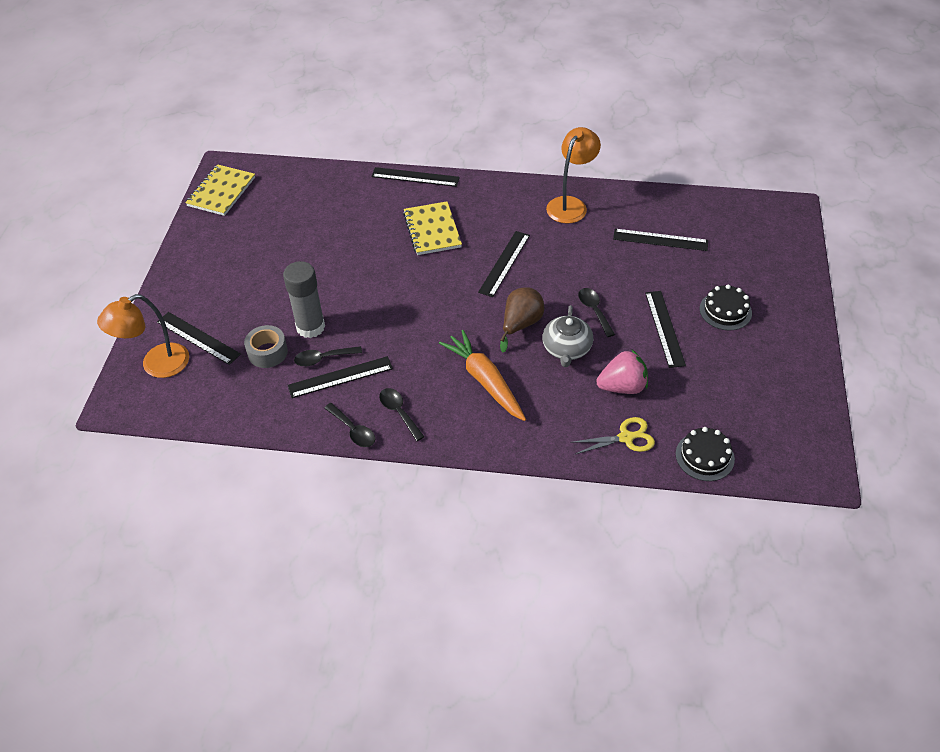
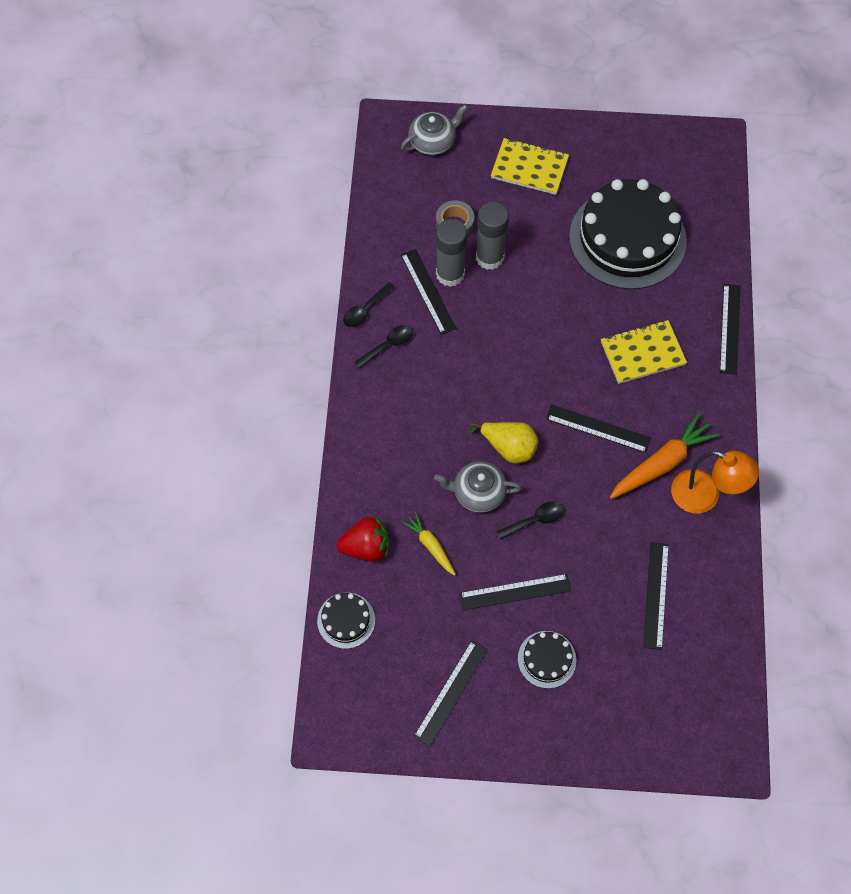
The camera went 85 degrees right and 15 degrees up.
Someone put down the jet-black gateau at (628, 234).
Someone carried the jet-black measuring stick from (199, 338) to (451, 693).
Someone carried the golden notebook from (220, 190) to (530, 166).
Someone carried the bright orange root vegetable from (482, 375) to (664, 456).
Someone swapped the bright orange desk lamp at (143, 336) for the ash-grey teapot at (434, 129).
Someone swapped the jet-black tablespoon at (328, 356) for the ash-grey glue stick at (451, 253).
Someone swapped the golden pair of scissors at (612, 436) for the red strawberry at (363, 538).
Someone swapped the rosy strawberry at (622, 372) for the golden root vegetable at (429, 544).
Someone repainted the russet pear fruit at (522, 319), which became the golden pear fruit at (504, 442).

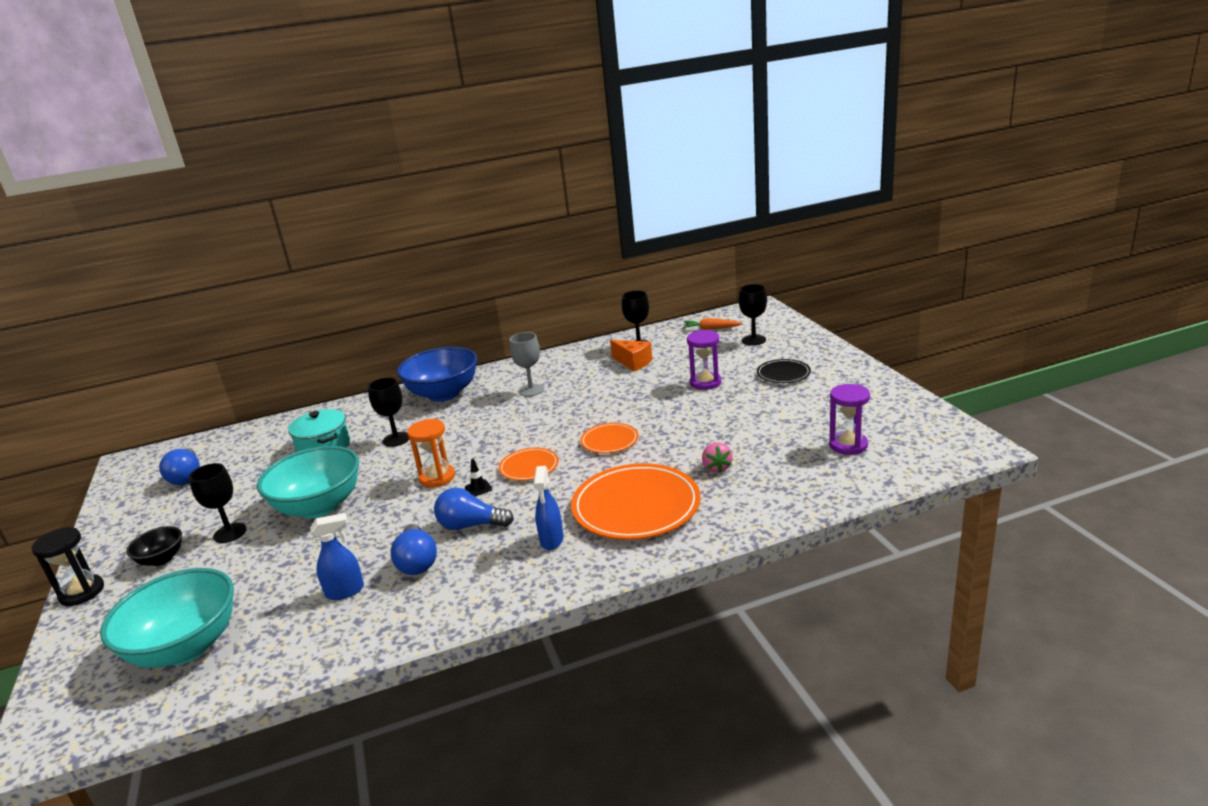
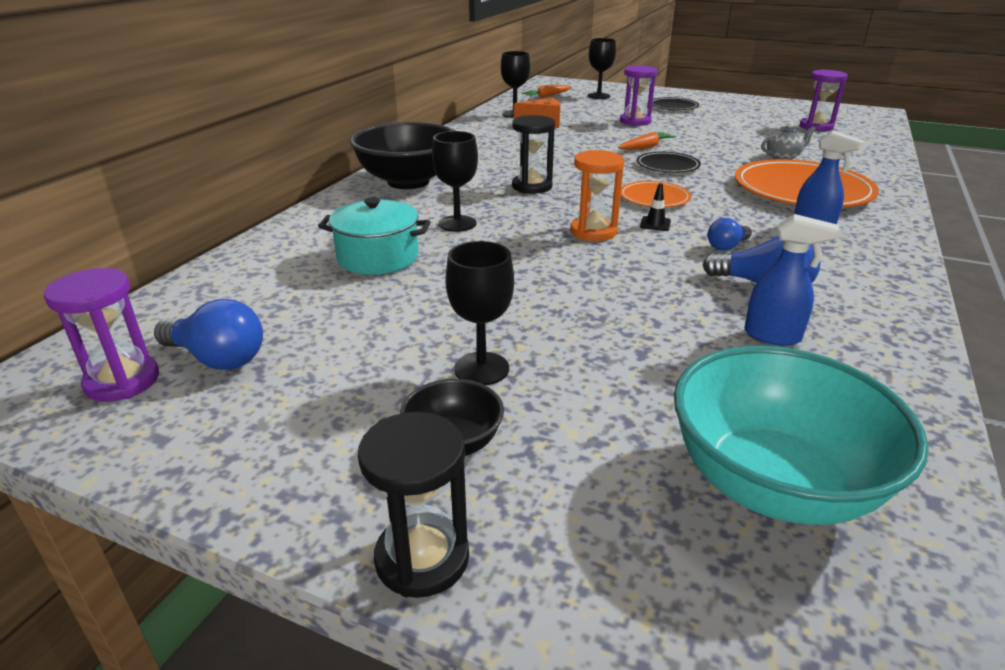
The camera went 50 degrees left and 5 degrees up.
Someone took away the turquoise bowl at (308, 482).
Someone took away the ash-grey chalice at (527, 364).
Someone put down the royal purple hourglass at (101, 335).
Someone put down the jet-black hourglass at (533, 154).
Someone put down the bright orange root vegetable at (647, 141).
Someone swapped the rosy strawberry at (717, 457) for the ash-grey teapot at (788, 141).
Someone repainted the royal blue bowl at (437, 374), which became the jet-black bowl at (402, 155).
Someone repainted the bright orange plate at (609, 438), which became the jet-black plate at (668, 162).
Someone rotated the royal blue sprayer at (337, 556) by 90 degrees clockwise.
Someone scaled the royal blue lightbulb at (474, 509) by 0.62.

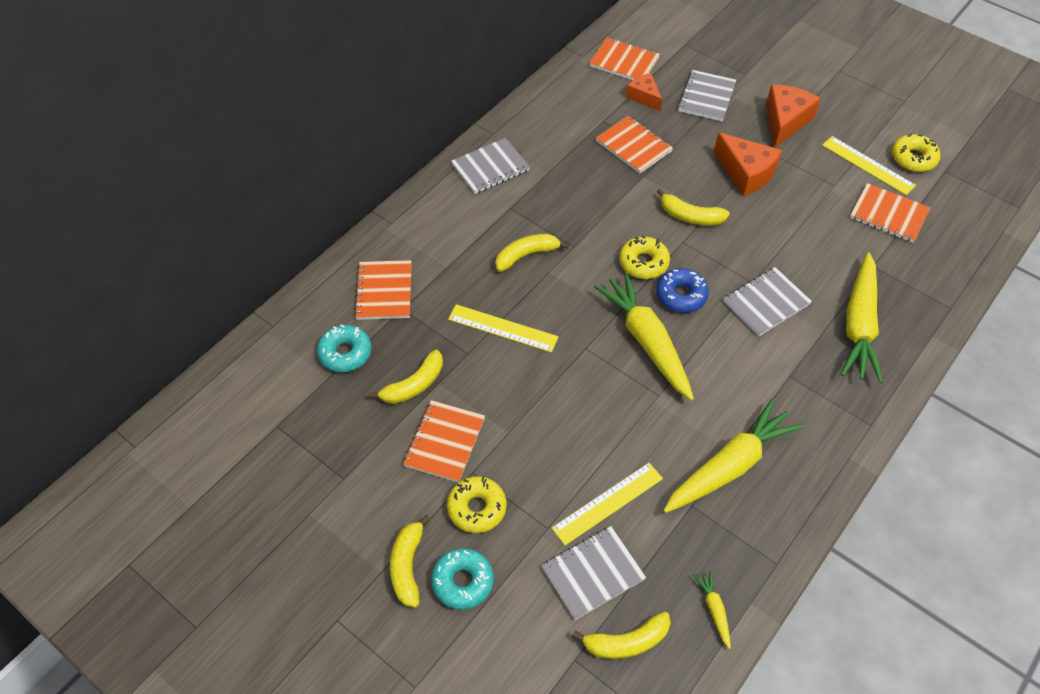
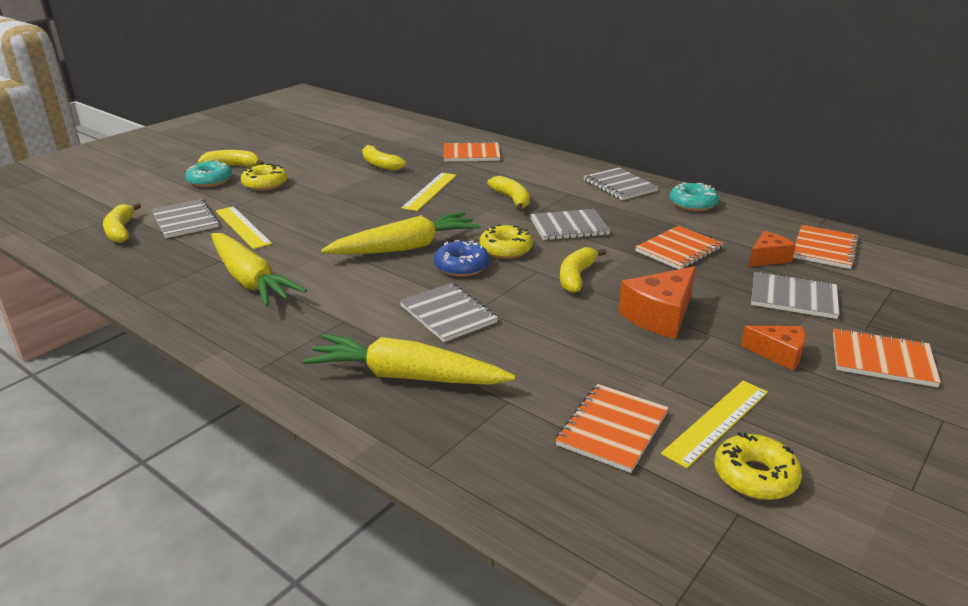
The camera went 90 degrees right and 25 degrees down.
Someone took away the golden root vegetable at (712, 609).
Someone put down the ash-grey notebook at (570, 224).
Someone carried the turquoise doughnut from (344, 348) to (694, 197).
Someone carried the bright orange notebook from (444, 441) to (887, 357).
Someone scaled the bright orange cheese at (793, 116) by 0.62.

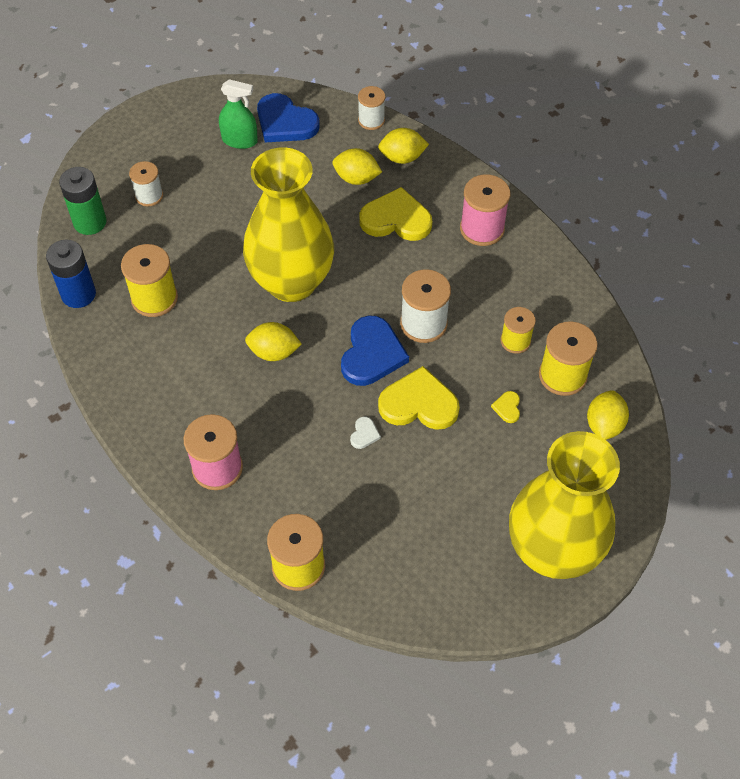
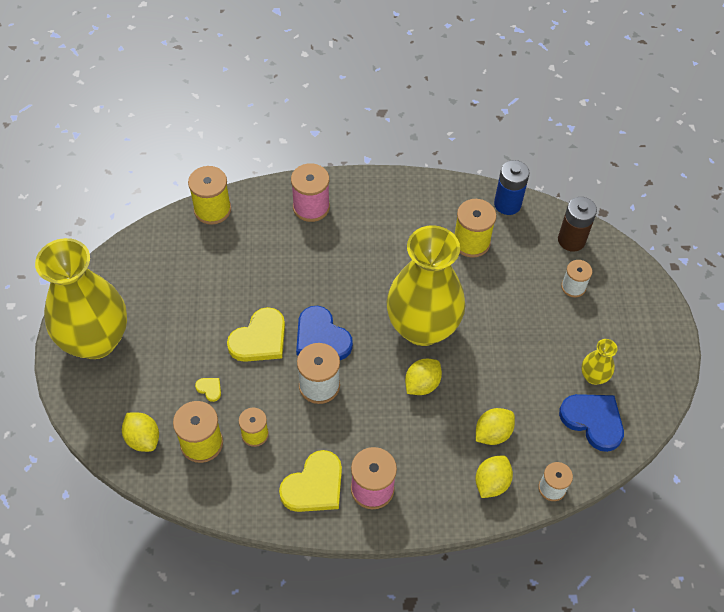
The camera went 125 degrees right and 0 degrees up.
Someone took away the snow-white heart at (365, 432).
Someone carried the golden lemon from (273, 341) to (423, 377).
Someone carried the golden heart from (395, 214) to (310, 481).
Someone swapped the leaf-green sprayer at (238, 114) for the golden flower vase at (599, 362).
Someone repainted the leaf-green AA battery at (83, 201), which became the russet AA battery at (577, 224).
Someone rotated the royal blue heart at (288, 118) by 60 degrees clockwise.

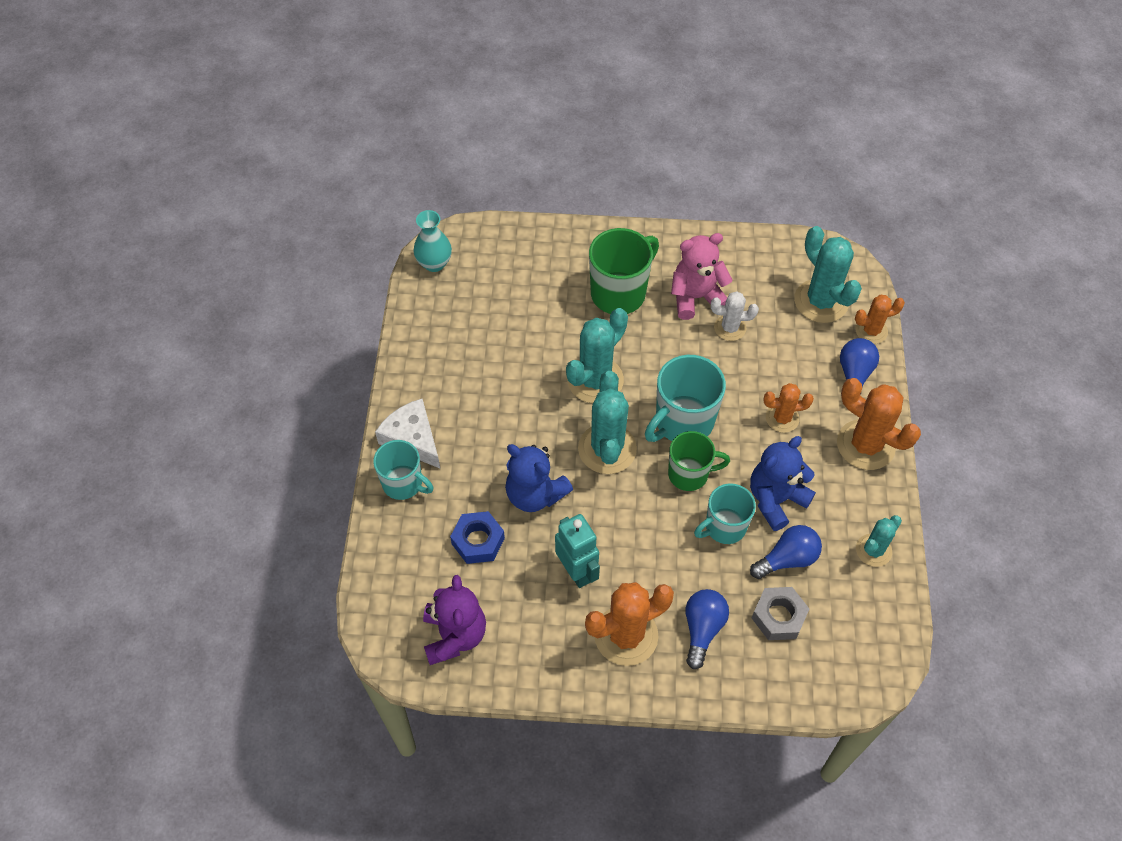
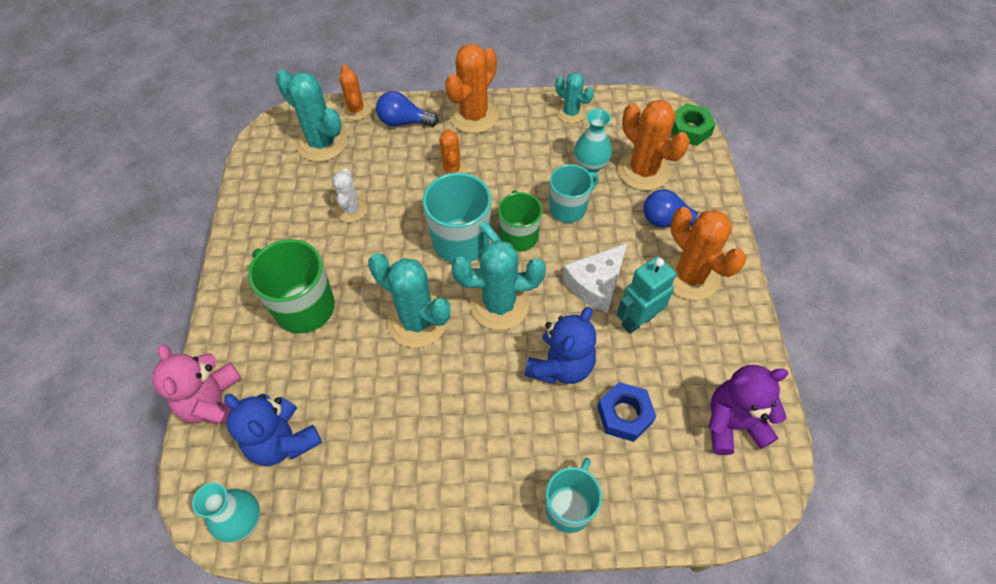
The camera went 95 degrees left and 0 degrees up.
Someone put down the leaf-green nut at (693, 124).
Someone carried the snow-white cheese from (407, 433) to (594, 278).
Someone carried the rosy teddy from (702, 276) to (196, 384).
Someone carried the royal blue teddy from (783, 483) to (273, 430).
Someone swapped the royal blue lightbulb at (786, 552) for the turquoise flower vase at (593, 141).
Someone swapped the ash-grey nut at (780, 613) for the bright orange prickly plant at (654, 145).
Someone rotated the turquoise mug at (725, 514) by 90 degrees counterclockwise.
Someone rotated the turquoise prickly plant at (828, 274) by 75 degrees clockwise.

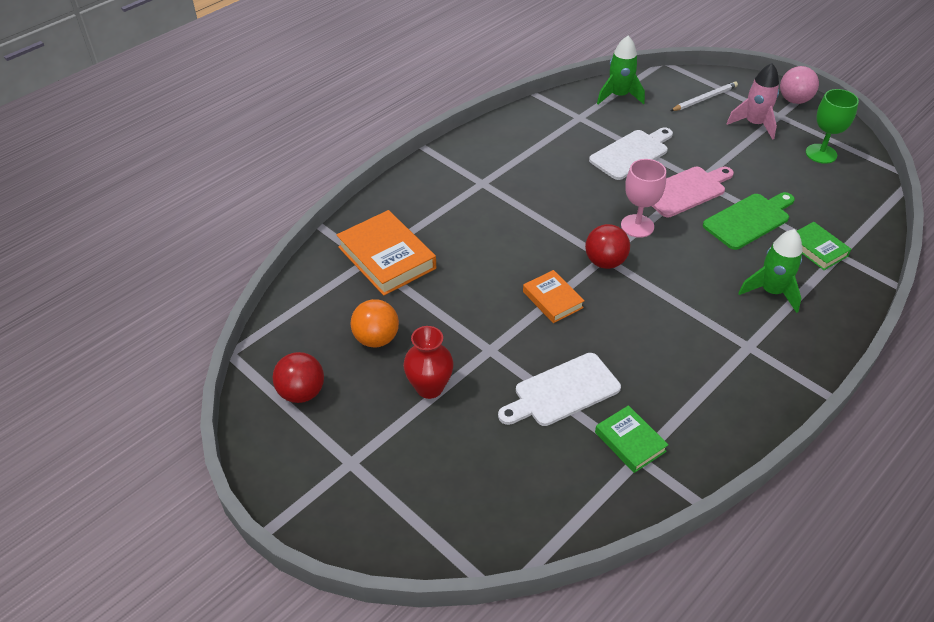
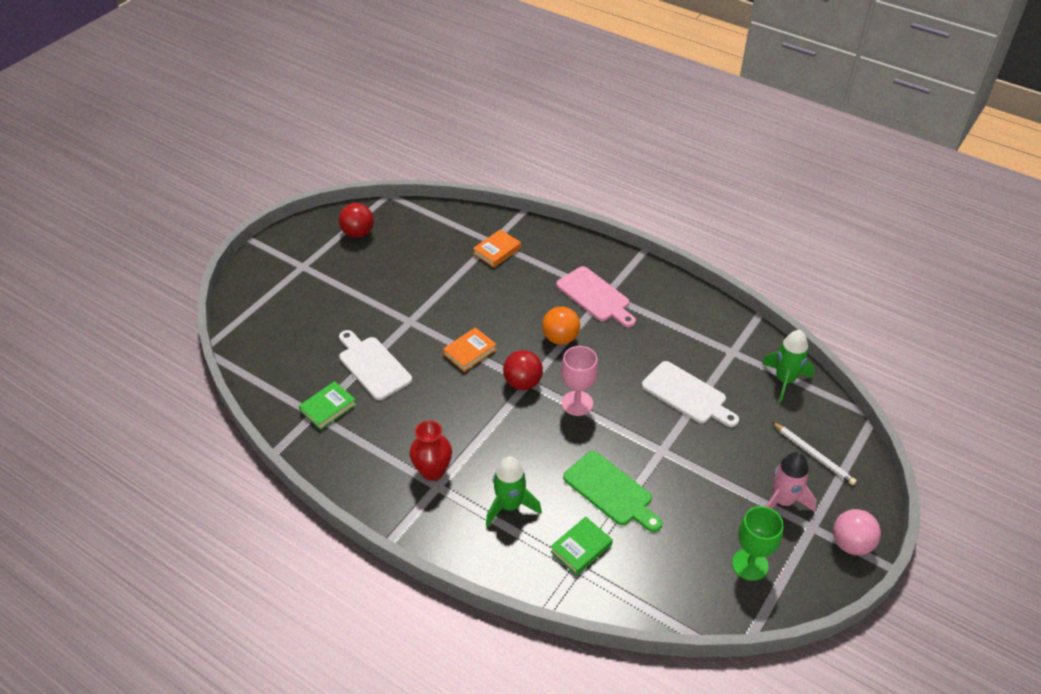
The camera went 80 degrees right and 0 degrees up.
Someone carried the bright orange play ball from (375, 323) to (561, 326).
Someone carried the red flower vase from (428, 362) to (431, 451).
Someone carried the rosy cutting board from (693, 192) to (596, 296).
Someone scaled the bright orange book at (386, 253) by 0.58.

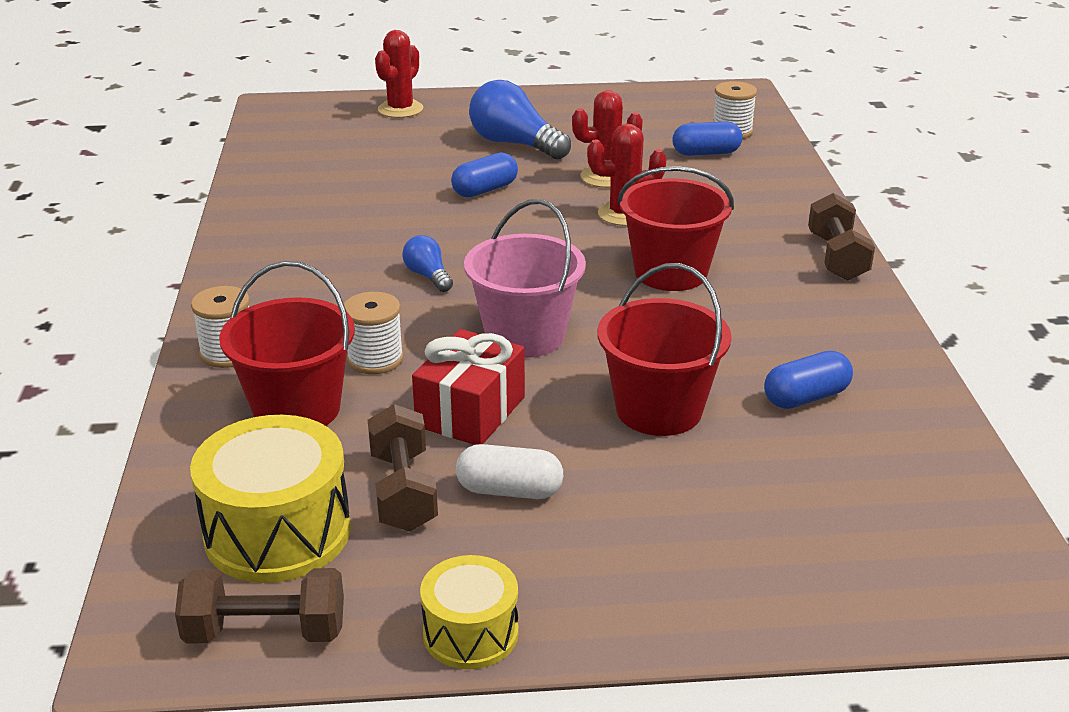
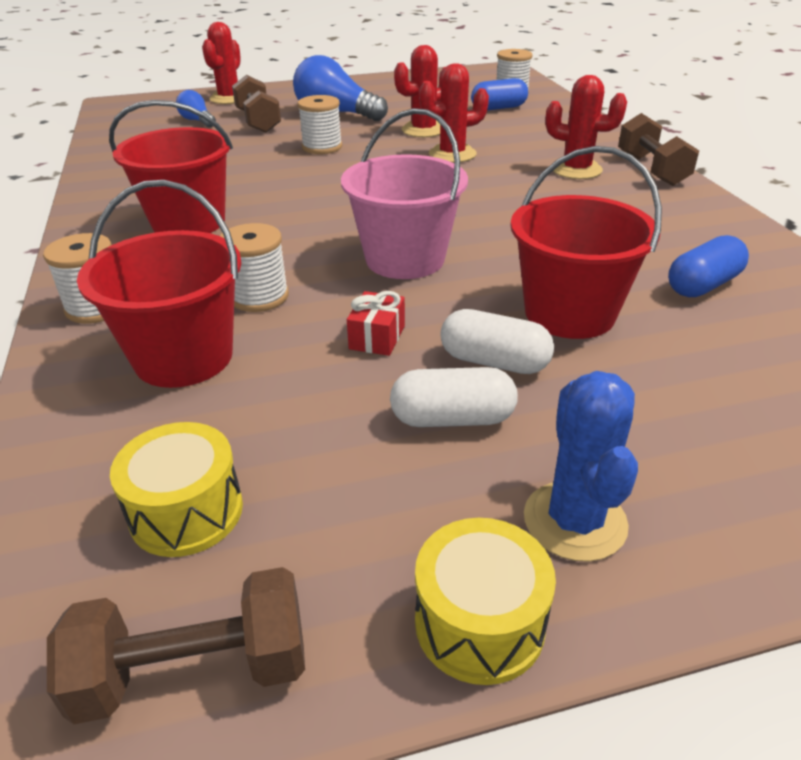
The camera went 10 degrees left and 5 degrees up.
Someone put down the snow-white capsule at (497, 341).
Someone put down the royal blue prickly plant at (581, 466).
Someone put down the red prickly plant at (586, 127).
Someone carried the russet dumbbell from (403, 468) to (256, 104).
Someone carried the royal blue lightbulb from (427, 263) to (196, 108).
Someone carried the red bucket from (675, 228) to (171, 166).
Someone swapped the royal blue capsule at (484, 175) for the snow-white spool at (319, 124).
Someone scaled the golden drum at (270, 499) by 0.60.
Someone scaled the red present at (468, 387) by 0.53.

